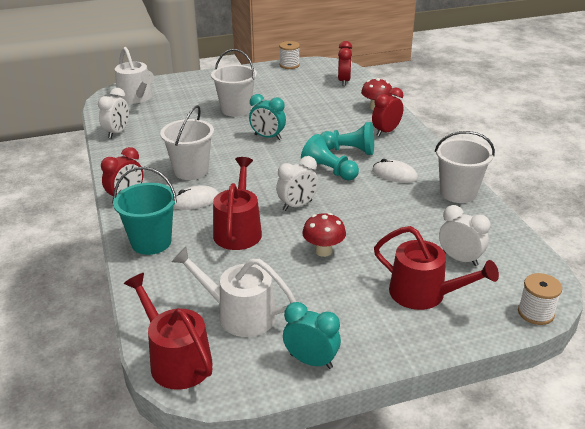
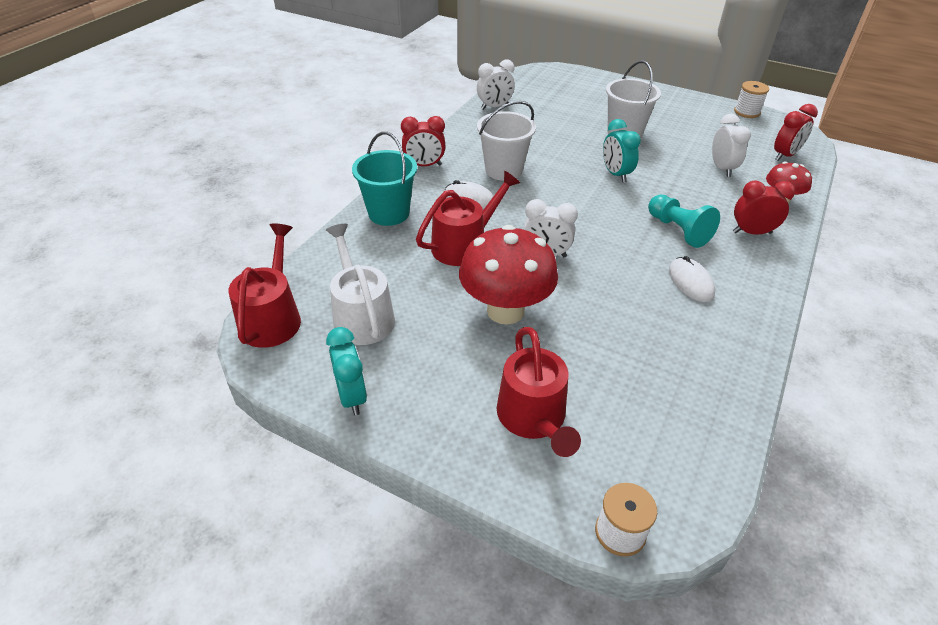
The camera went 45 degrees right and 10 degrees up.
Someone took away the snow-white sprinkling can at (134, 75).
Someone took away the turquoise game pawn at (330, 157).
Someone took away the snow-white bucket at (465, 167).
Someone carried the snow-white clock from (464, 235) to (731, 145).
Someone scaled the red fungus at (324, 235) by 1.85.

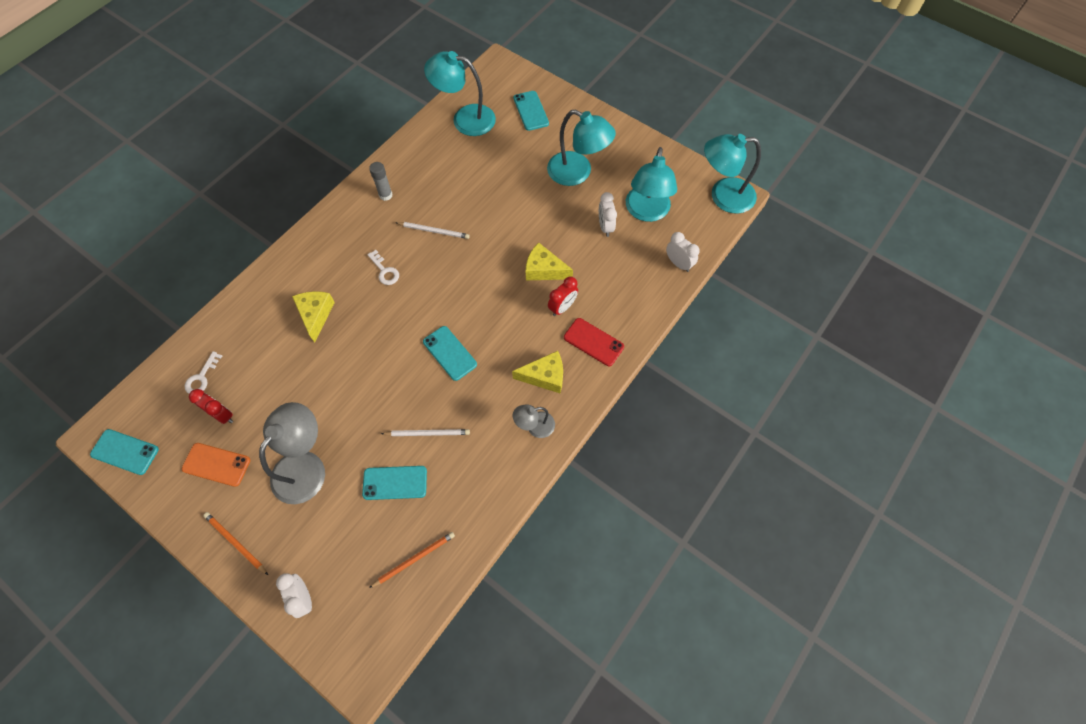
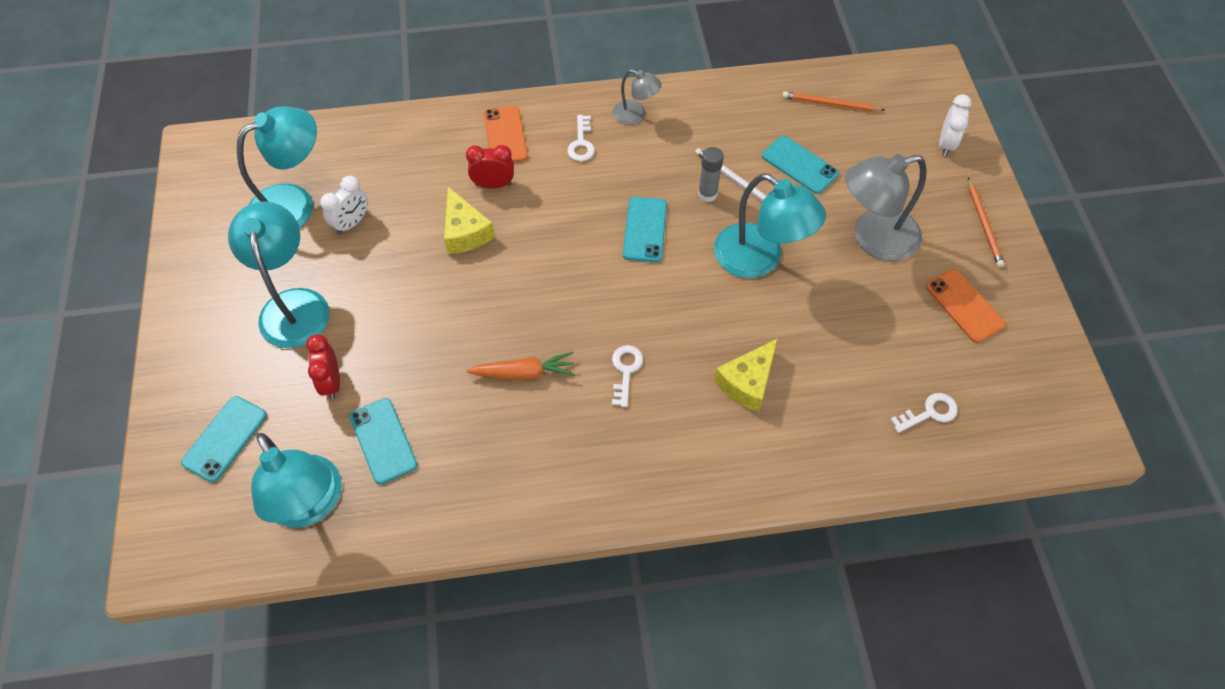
The camera went 135 degrees left and 5 degrees down.
Someone took away the snow-white clock at (683, 252).
Someone carried the turquoise smartphone from (124, 452) to (383, 441).
Someone carried the red clock from (211, 406) to (323, 367).
Someone carried the ash-grey glue stick from (380, 181) to (711, 174).
Someone carried the turquoise desk lamp from (732, 174) to (770, 225).
Someone swapped the snow-white lead pencil at (432, 230) for the bright orange root vegetable at (521, 366).
Someone swapped the golden cheese at (537, 372) for the snow-white latchkey at (581, 138).
Someone repainted the red smartphone at (594, 342), which became the bright orange smartphone at (506, 134).

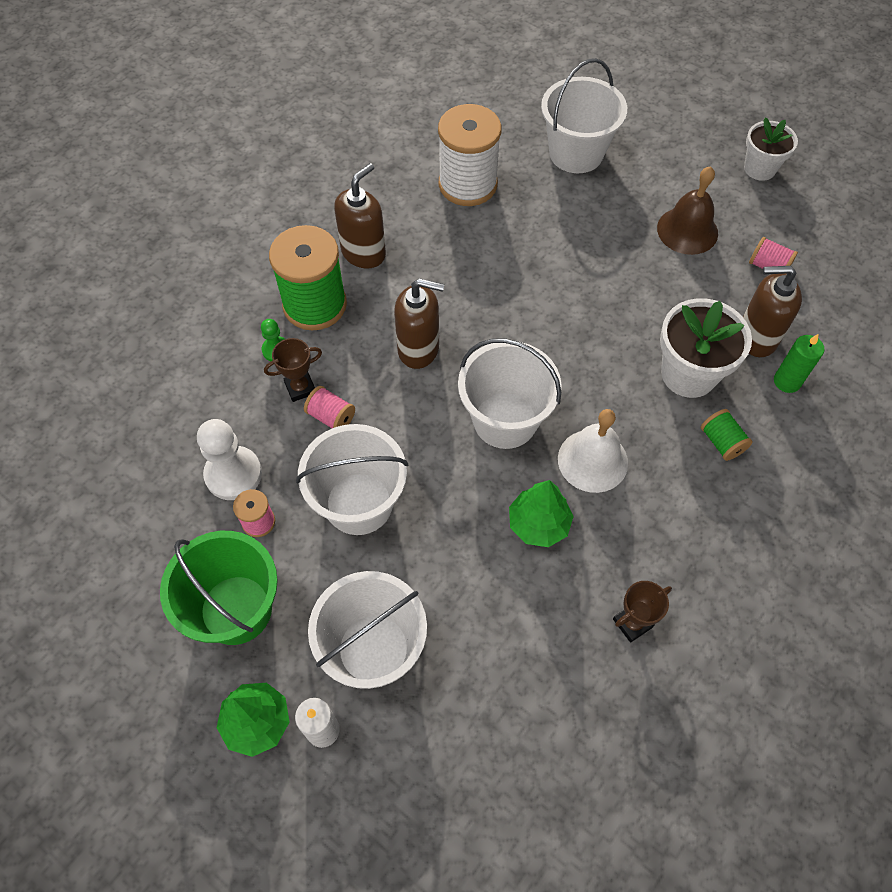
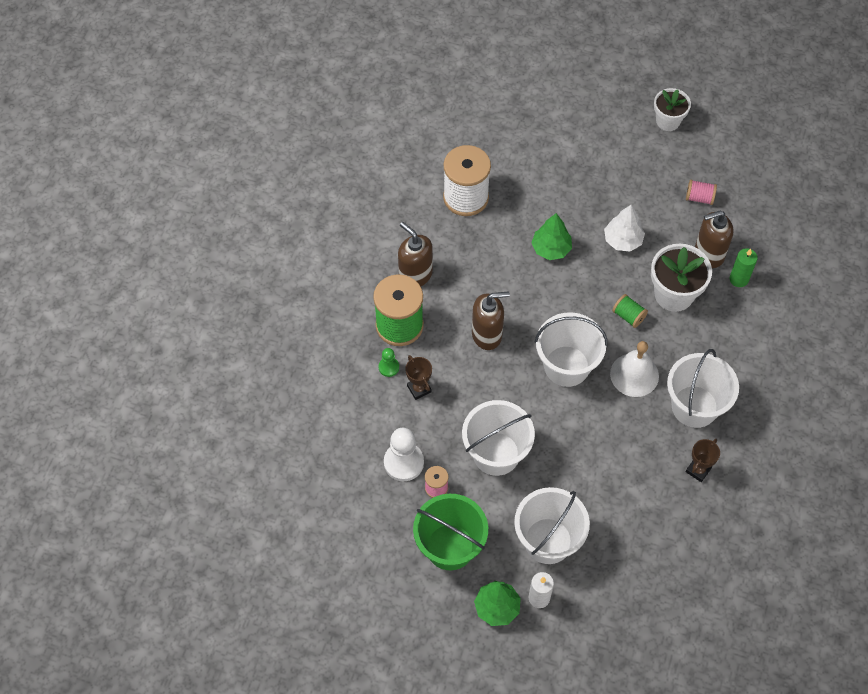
The camera went 20 degrees left and 0 degrees up.
Someone took away the rosy spool at (329, 407).
Someone took away the russet bell at (687, 210).
Someone put down the snow-white toy tree at (624, 228).
Someone carried the leaf-green toy tree from (541, 513) to (551, 236).
Someone carried the snow-white bucket from (584, 115) to (703, 388).
Someone carried the leaf-green spool from (726, 435) to (630, 311).
Someone rotated the russet prize cup at (293, 370) by 75 degrees counterclockwise.
Someone rotated the russet pump bottle at (360, 215) by 60 degrees counterclockwise.

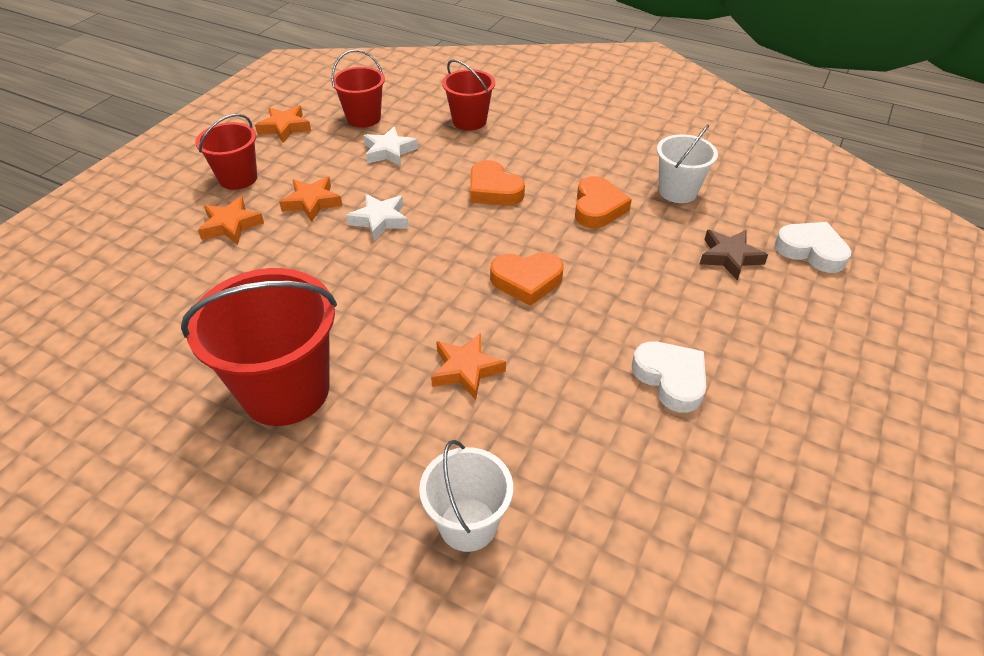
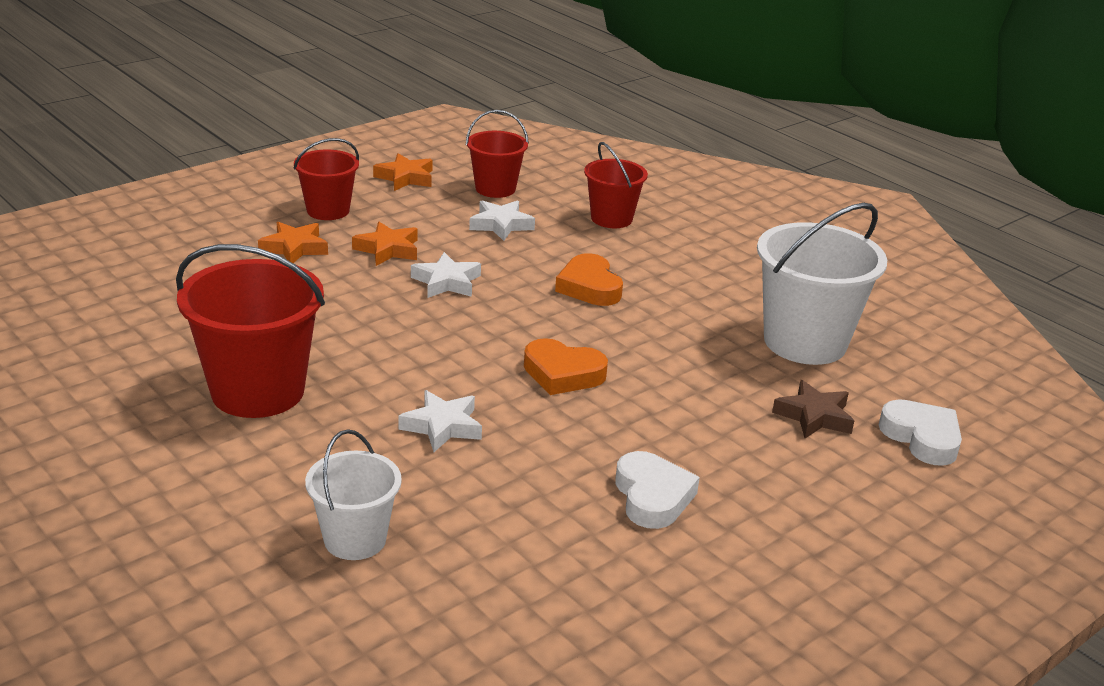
The camera went 20 degrees right and 15 degrees down.
Someone took away the bright orange heart at (603, 202).
Someone repainted the bright orange five-pointed star at (468, 366), which became the snow-white five-pointed star at (440, 421).
Someone scaled the snow-white bucket at (687, 163) by 1.72.

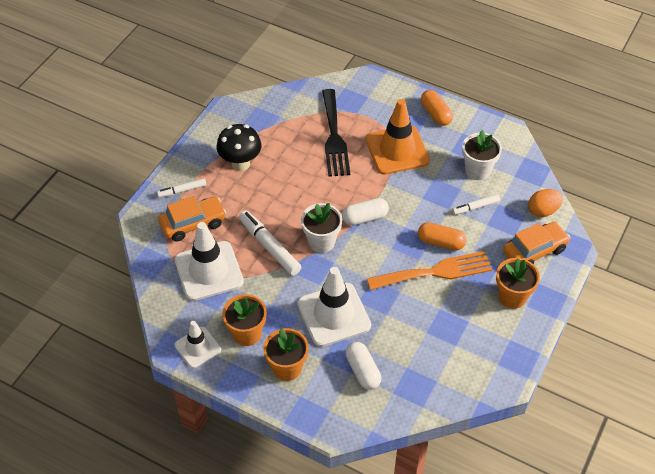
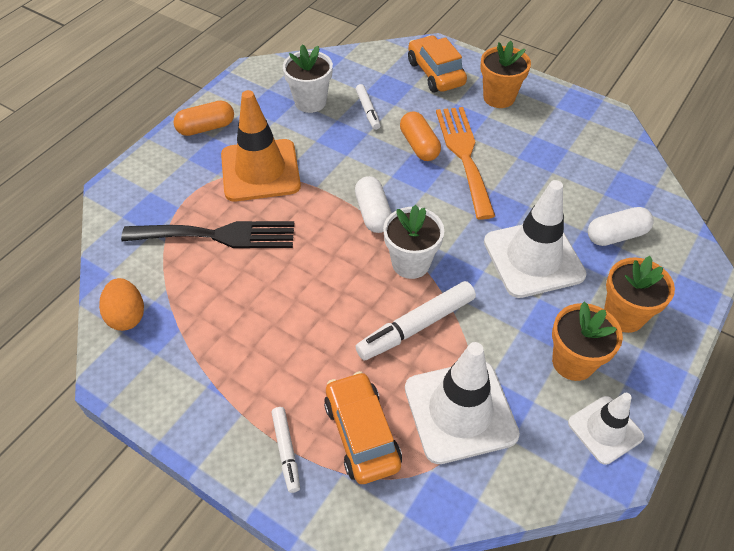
The camera went 85 degrees left and 0 degrees up.
Someone took away the jet-black fungus at (239, 147).
Someone carried the bright orange egg shape from (545, 203) to (121, 304).
Someone rotated the bright orange capsule at (442, 236) by 45 degrees counterclockwise.

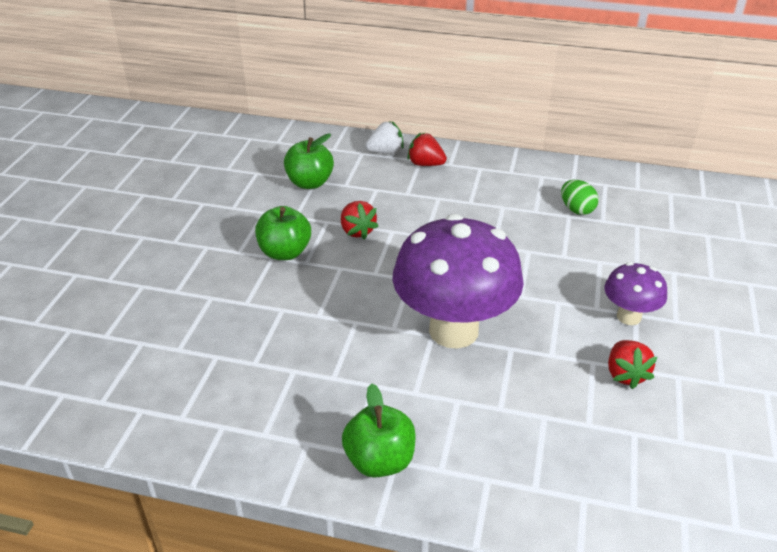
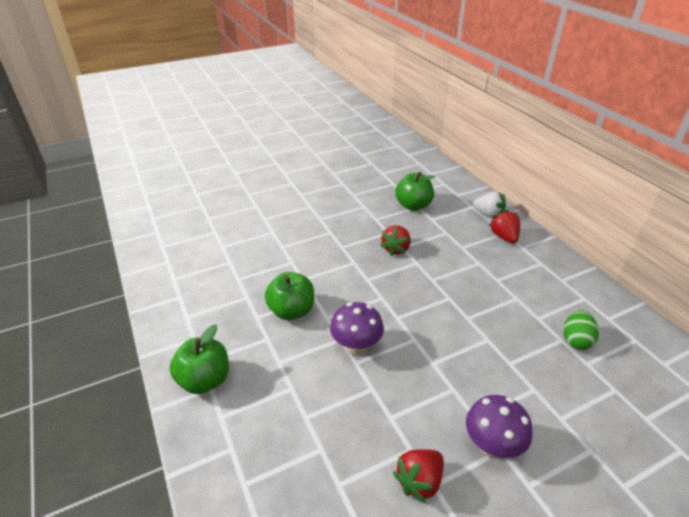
The camera went 50 degrees right and 0 degrees up.
Someone carried the leaf-green apple from (283, 233) to (289, 296).
Someone scaled the royal purple fungus at (458, 281) by 0.49.

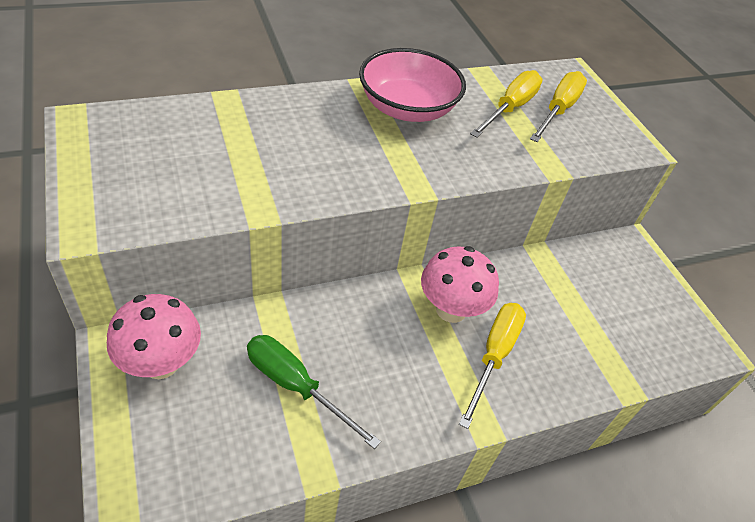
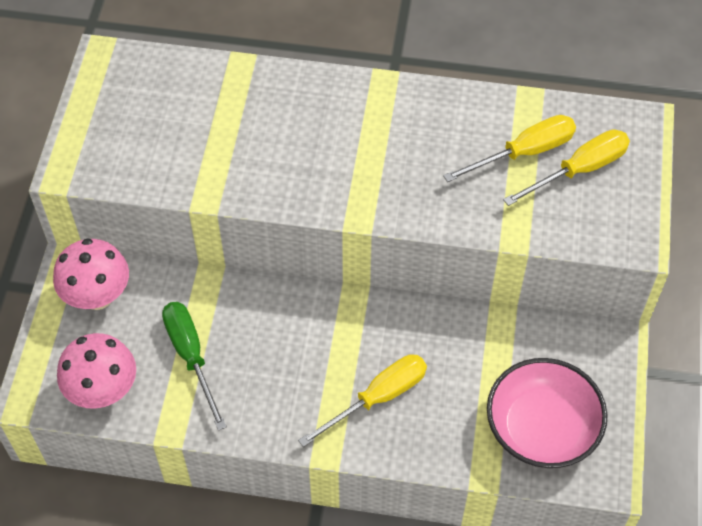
The camera went 35 degrees right and 10 degrees up.
Someone carried the rosy bowl from (412, 85) to (547, 413).
Someone carried the rosy fungus from (460, 284) to (96, 371).

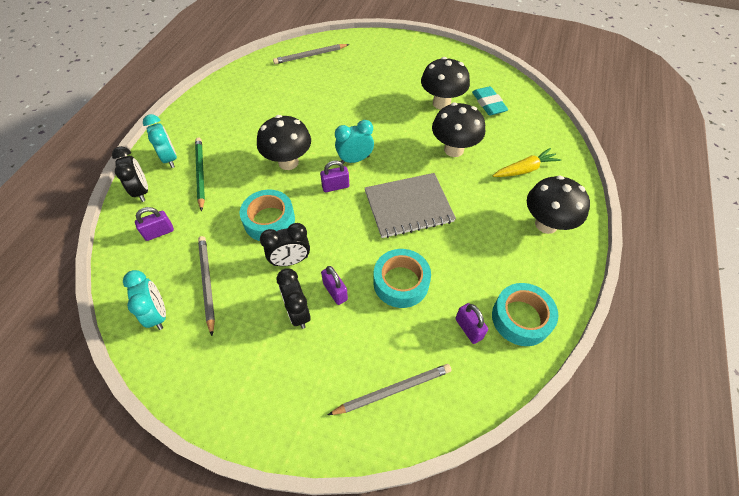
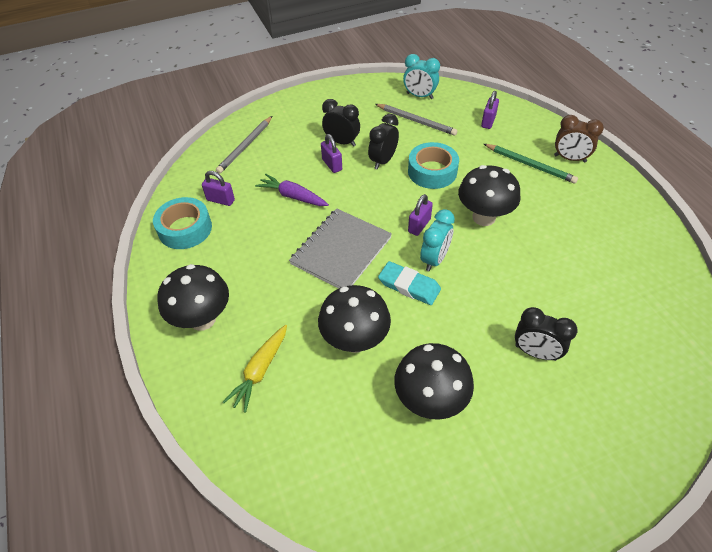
The camera went 140 degrees right and 5 degrees down.
Someone took away the ash-grey lead pencil at (311, 54).
Someone carried the jet-black clock from (130, 174) to (546, 334).
Someone carried the turquoise eraser from (490, 100) to (409, 283).
Someone swapped the turquoise roll of tape at (402, 278) for the royal purple root vegetable at (292, 190).
Someone repainted the turquoise clock at (160, 141), which became the russet clock at (579, 138).
Someone rotated the royal purple small lock at (334, 285) by 45 degrees clockwise.

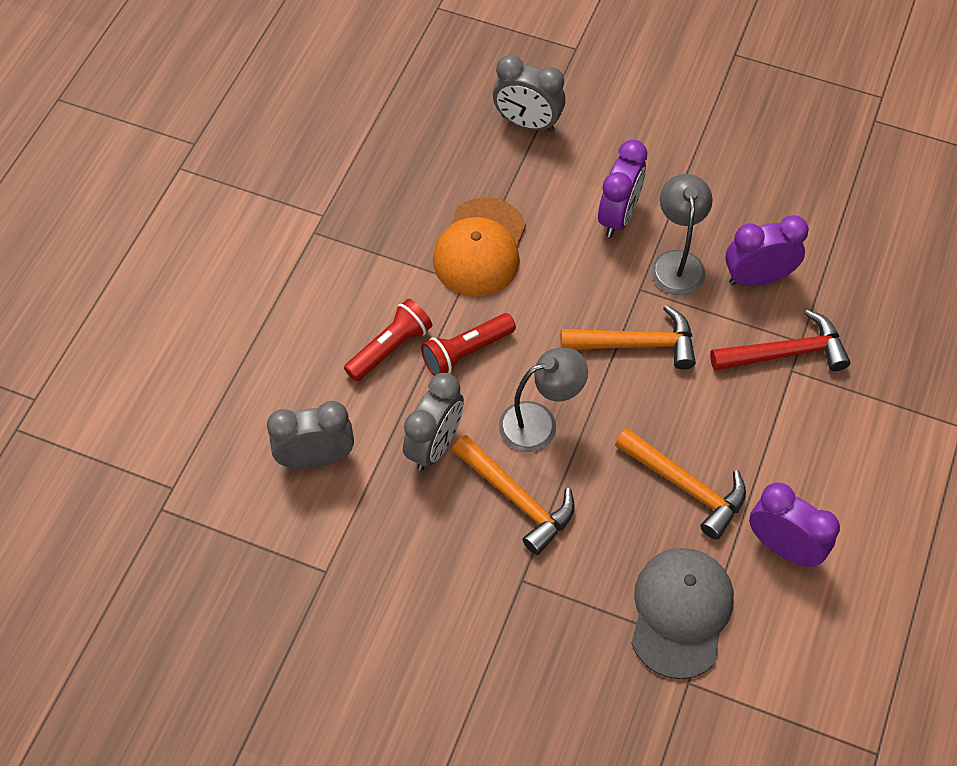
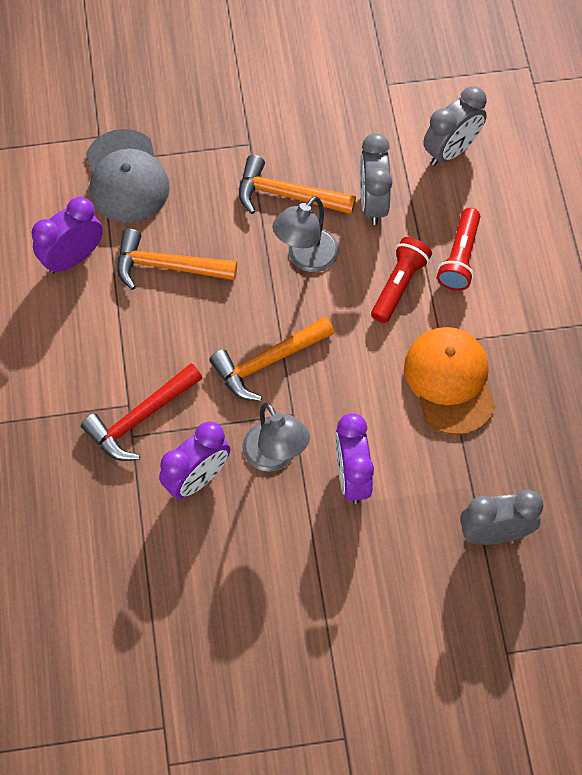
The camera went 150 degrees right and 5 degrees up.
Someone rotated the royal purple clock at (794, 524) by 135 degrees clockwise.

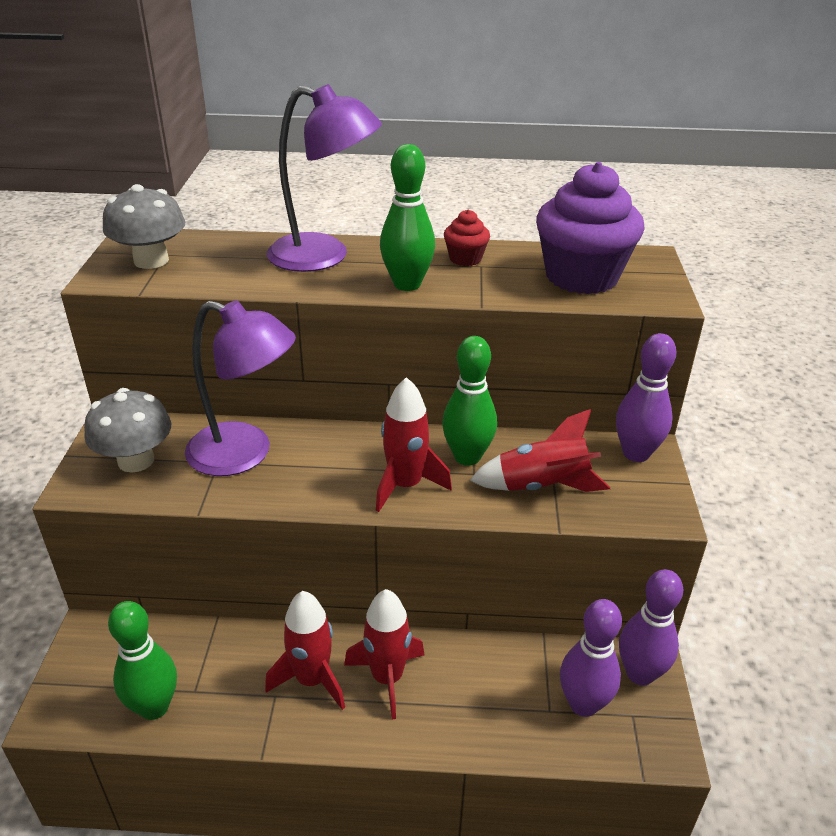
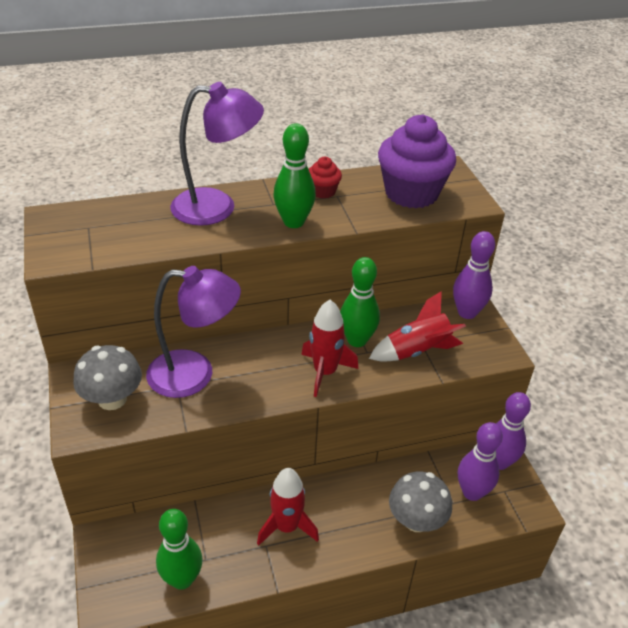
The camera went 20 degrees left and 5 degrees up.
Someone took away the red rocket at (384, 654).
Someone carried the ash-grey fungus from (144, 226) to (420, 501).

